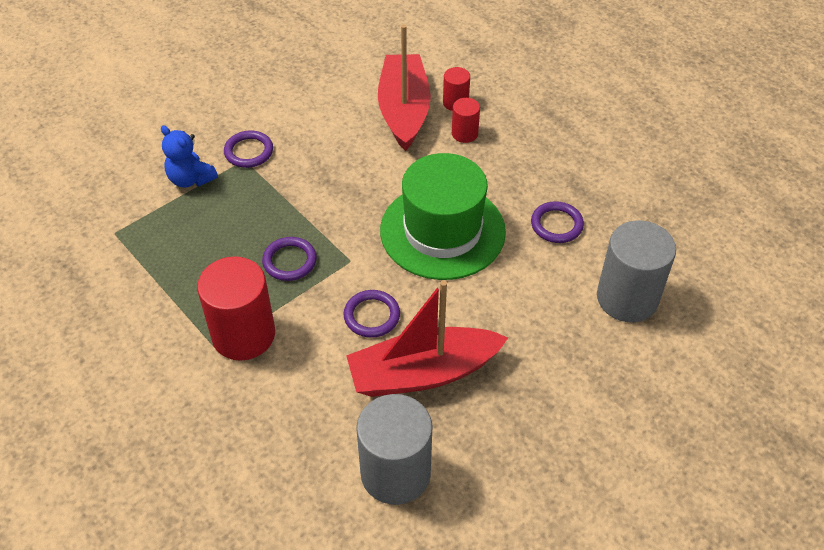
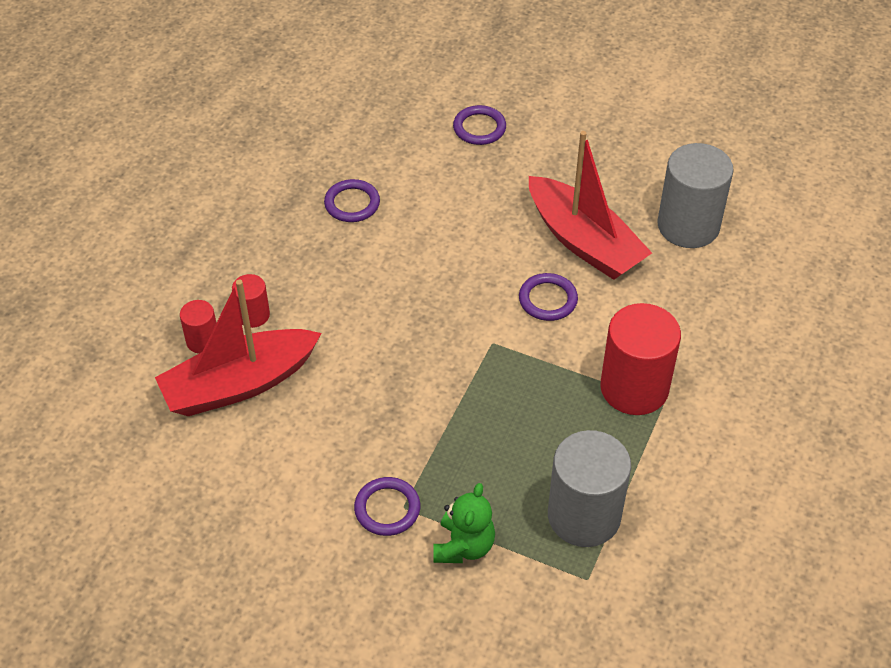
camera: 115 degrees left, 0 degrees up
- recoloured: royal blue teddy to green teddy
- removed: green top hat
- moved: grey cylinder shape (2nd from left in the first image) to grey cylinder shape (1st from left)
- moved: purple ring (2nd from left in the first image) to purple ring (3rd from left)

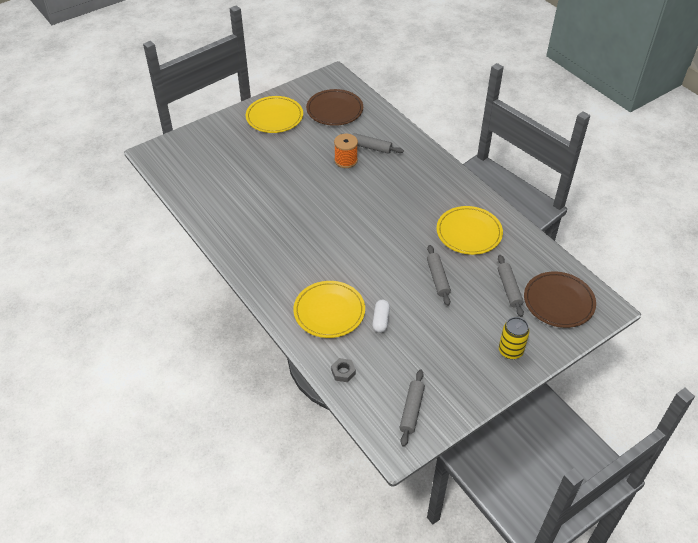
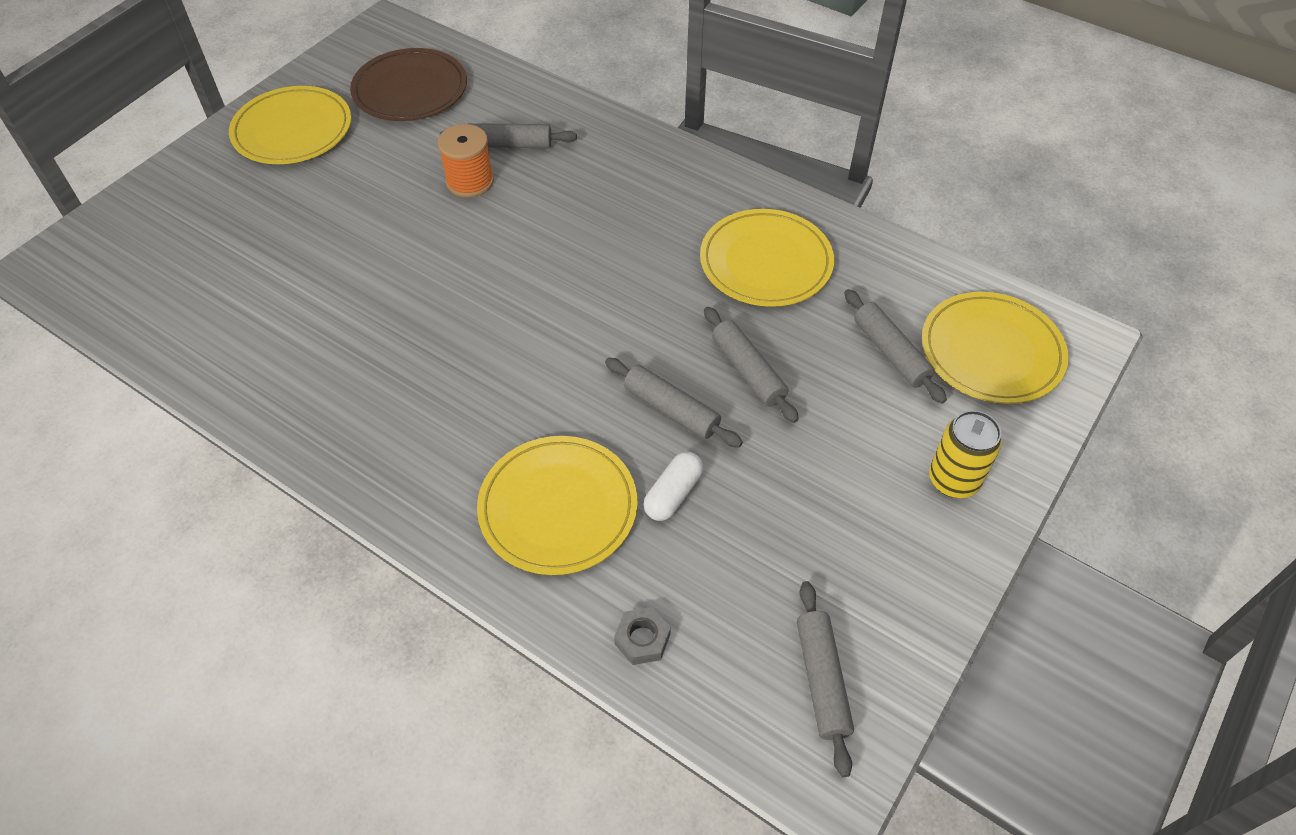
camera: 20 degrees left, 5 degrees up
- recoloured: russet flat dish (2nd from left) to golden flat dish (4th from left)
- turned: pure white pill shape 45 degrees clockwise
- added: grey dough roller (2nd from left)

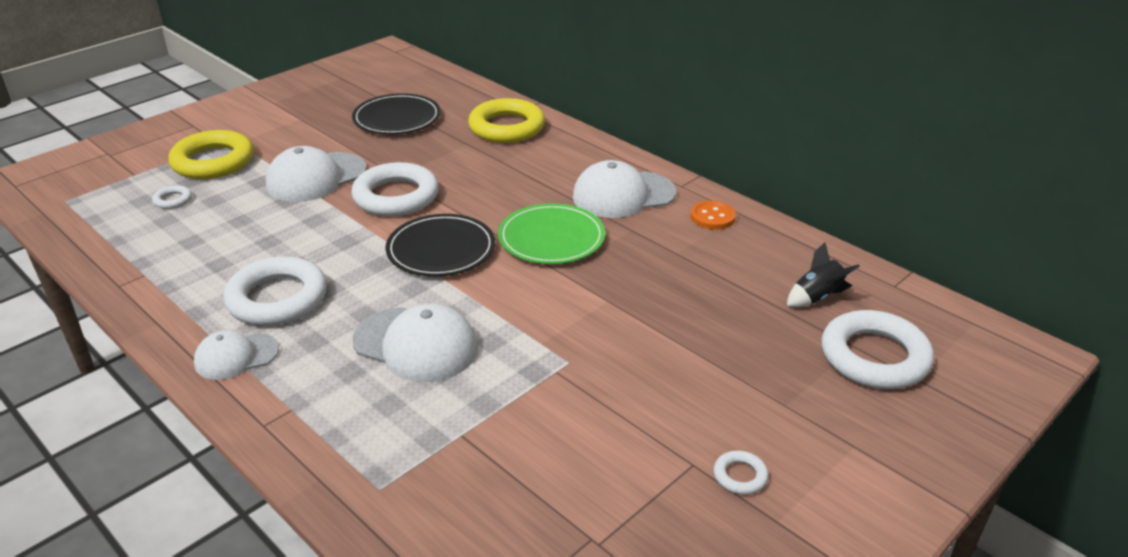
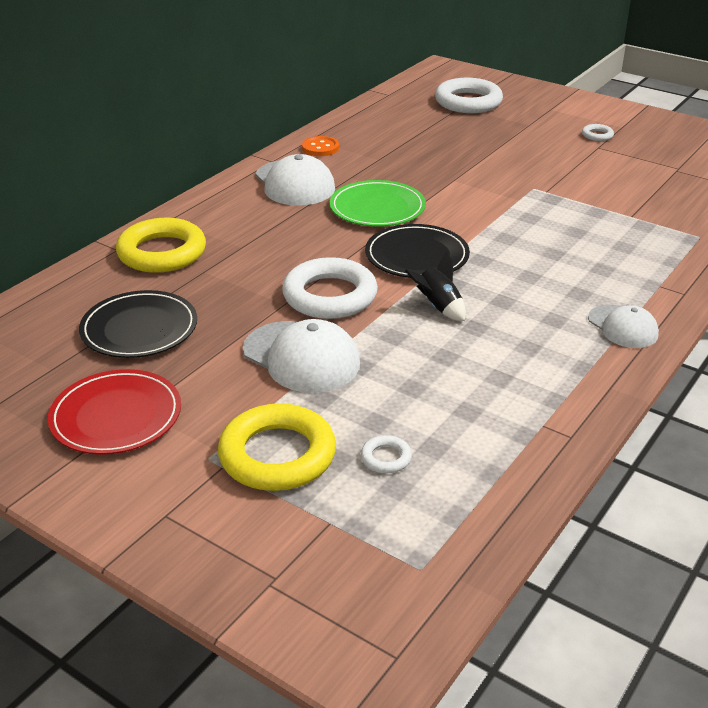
camera: 100 degrees left, 0 degrees up
- moved: black spaceship
- removed: pure white ring (2nd from left)
- removed: pure white baseball cap (3rd from left)
- added: crimson flat dish

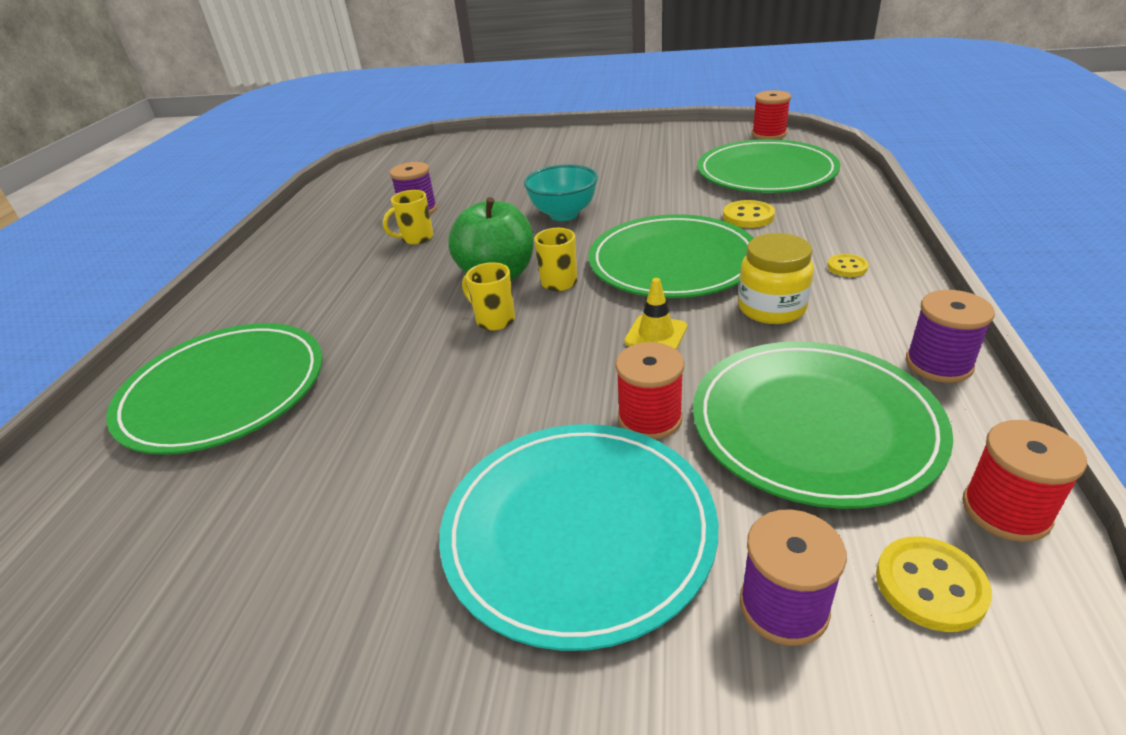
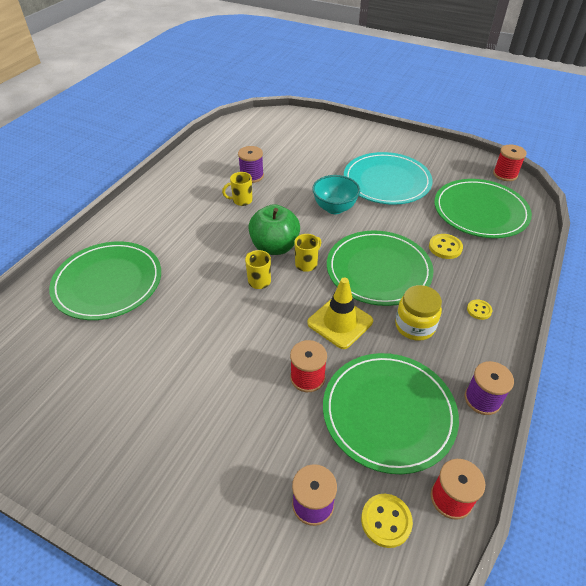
camera: 15 degrees right, 10 degrees up
- resized: golden traffic cone x1.64
- moved: teal flat dish

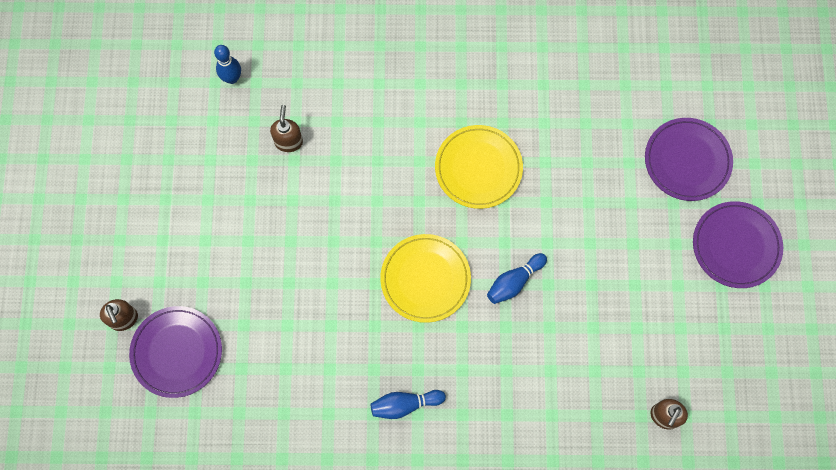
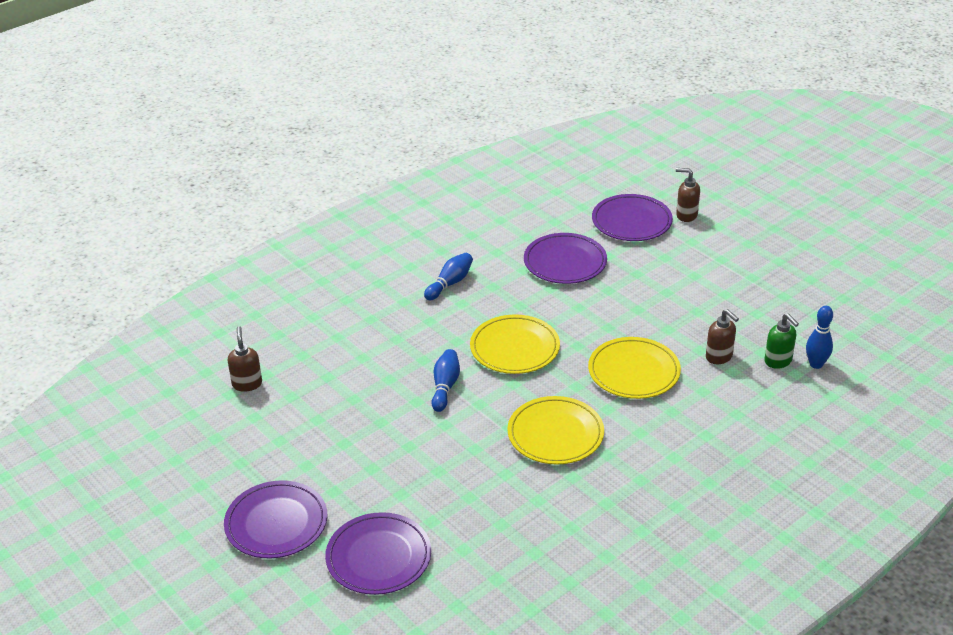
camera: 140 degrees right, 35 degrees down
- added: purple flat dish (3rd from left)
- added: green soap dispenser
- added: golden flat dish (3rd from left)

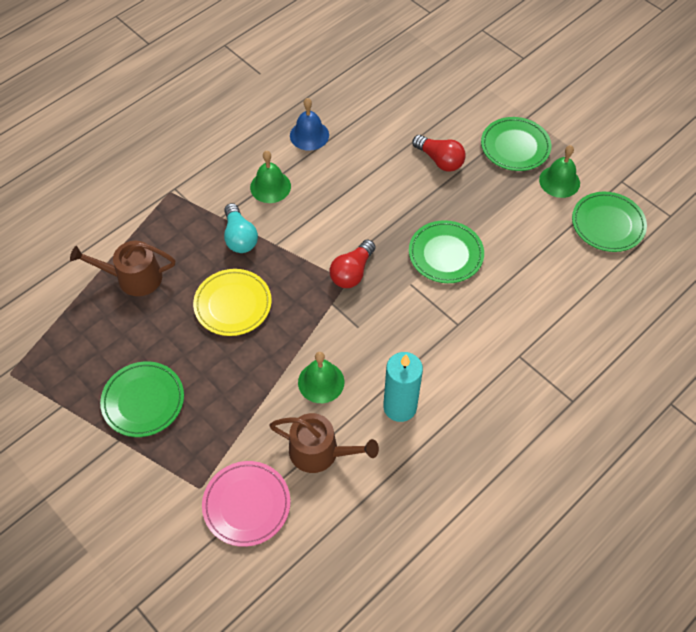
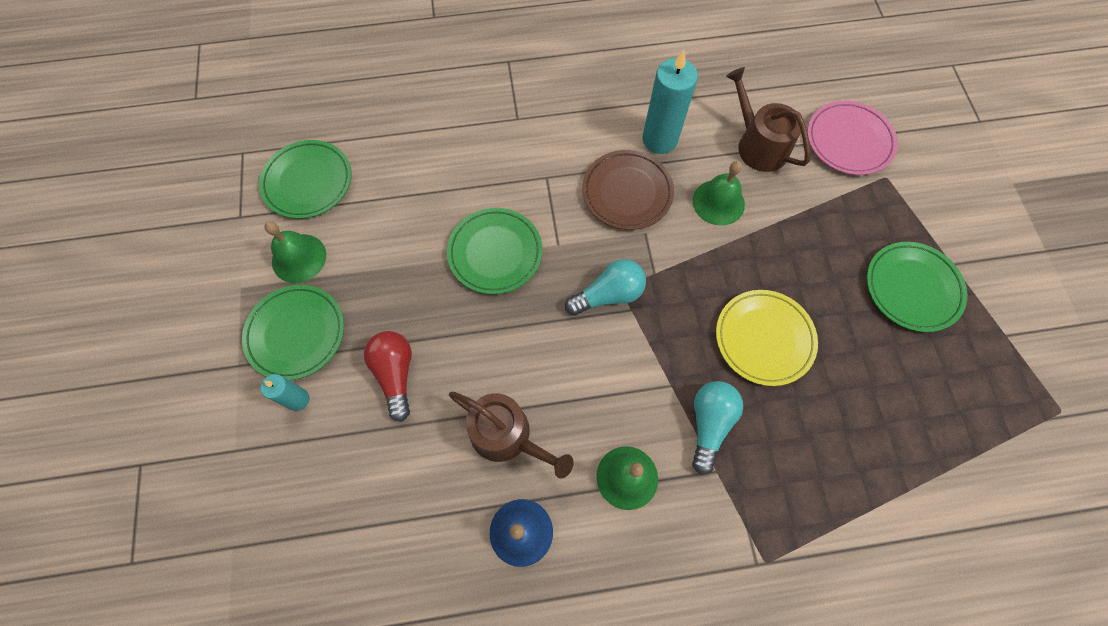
camera: 145 degrees left, 10 degrees up
- recoloured: crimson bulb (1st from left) to teal bulb (1st from left)
- moved: russet watering can (1st from left)
- added: russet flat dish
- added: teal candle (1st from left)

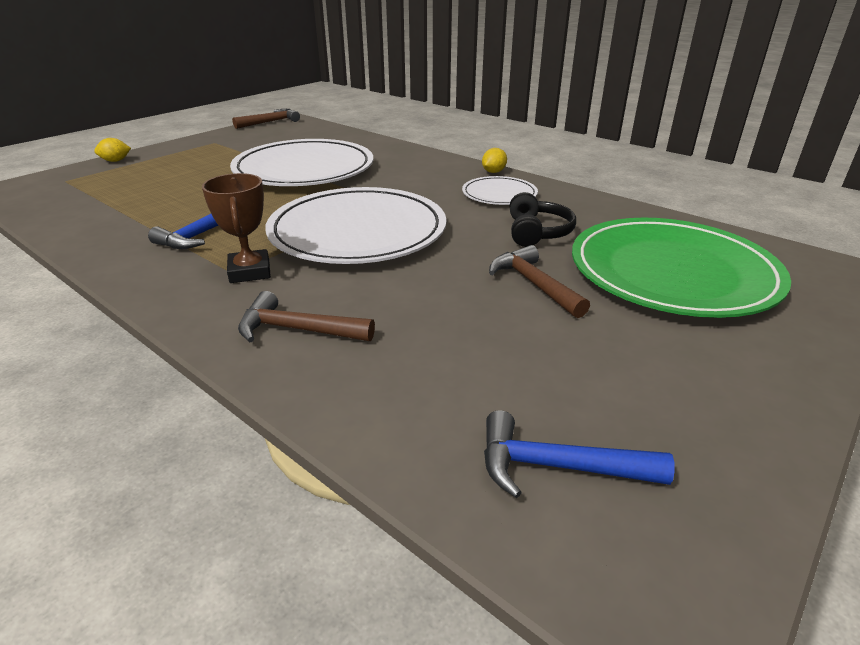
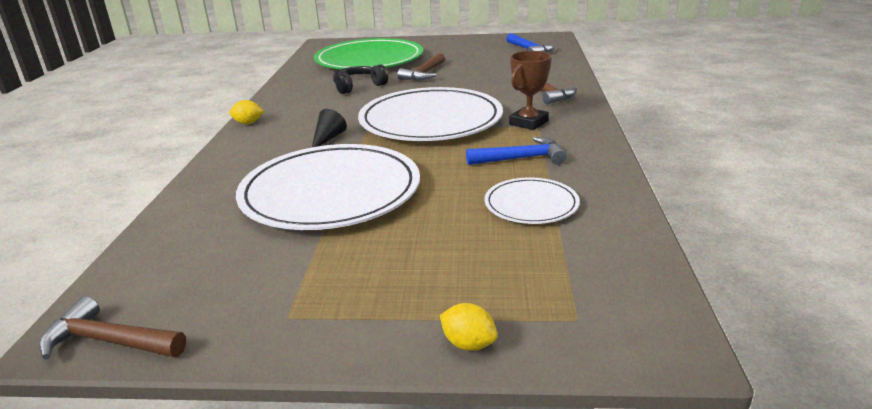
camera: 125 degrees left, 5 degrees down
- moved: pure white flat dish (3rd from left)
- added: black cone

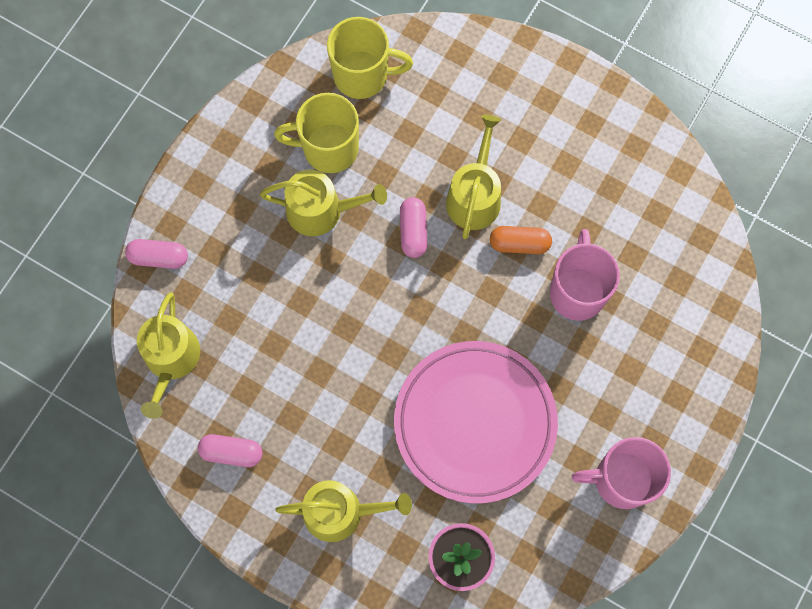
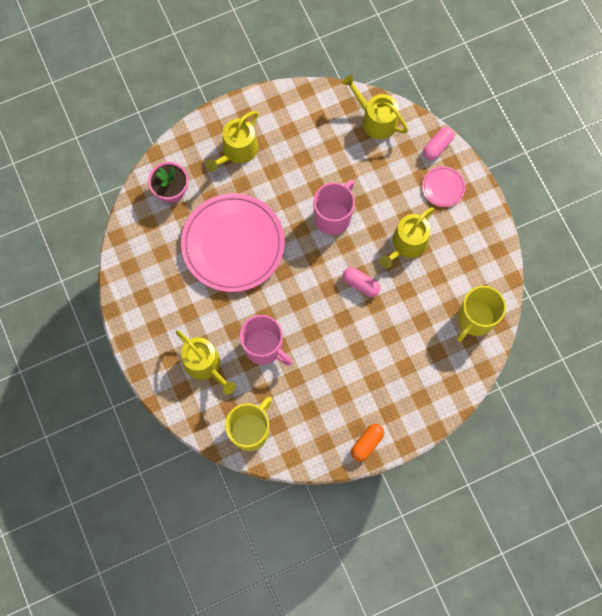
camera: 125 degrees right, 0 degrees up
- moved: golden coffee mug (1st from left)
- moved: golden watering can (4th from left in the first image) to golden watering can (1st from left)
- moved: orange-coloured pill shape
- removed: rose-pink pill shape (2nd from left)
- moved: rose-pink coffee mug (2nd from left)
- added: rose-pink flat dish (2nd from left)

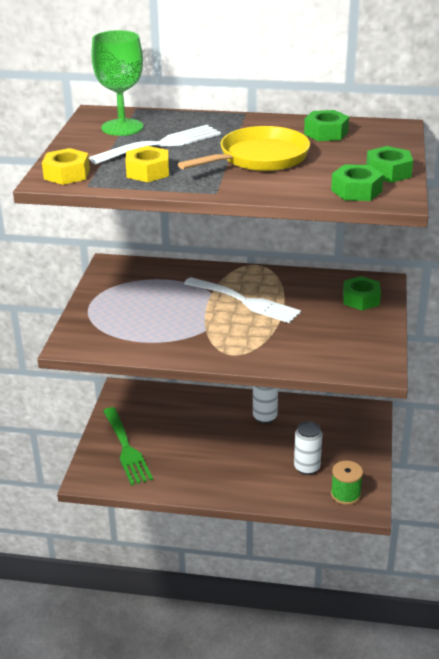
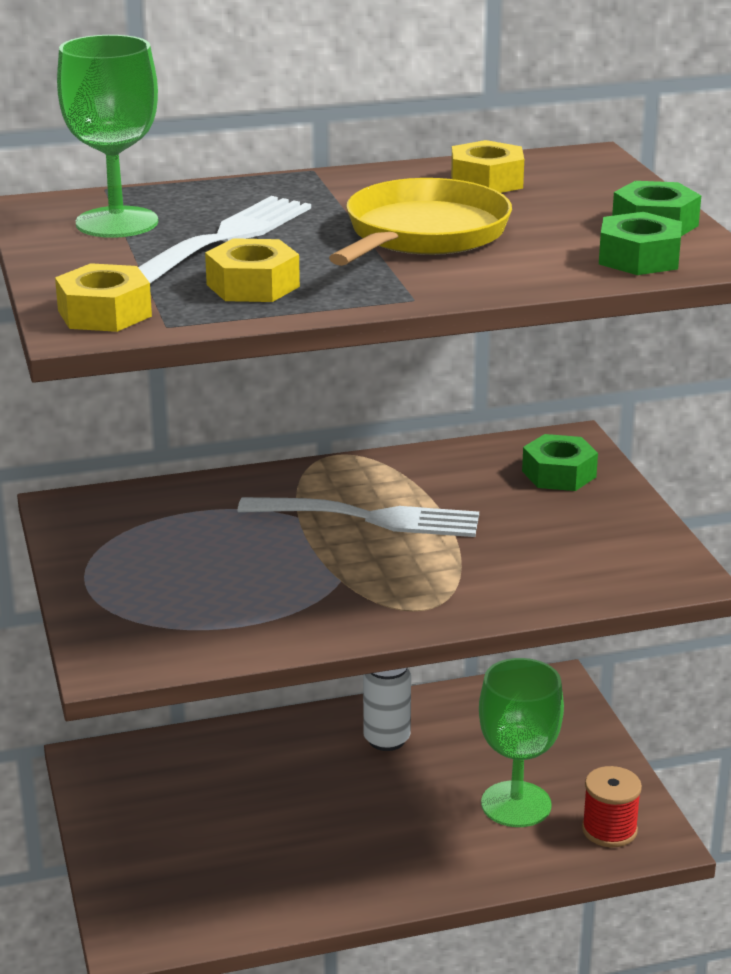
camera: 25 degrees left, 5 degrees down
- recoloured: green hexagon nut (1st from left) to golden hexagon nut (3rd from left)
- removed: green fork
- replaced: pure white soda can (2nd from left) to green wine glass (2nd from left)
- recoloured: green bobbin to crimson bobbin

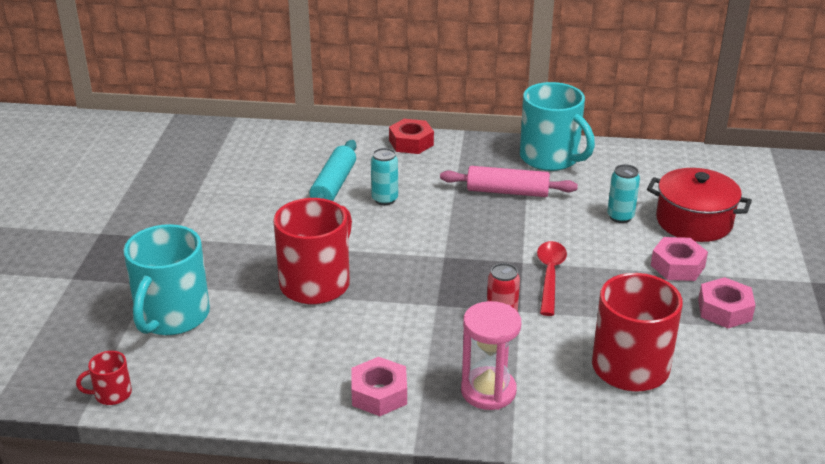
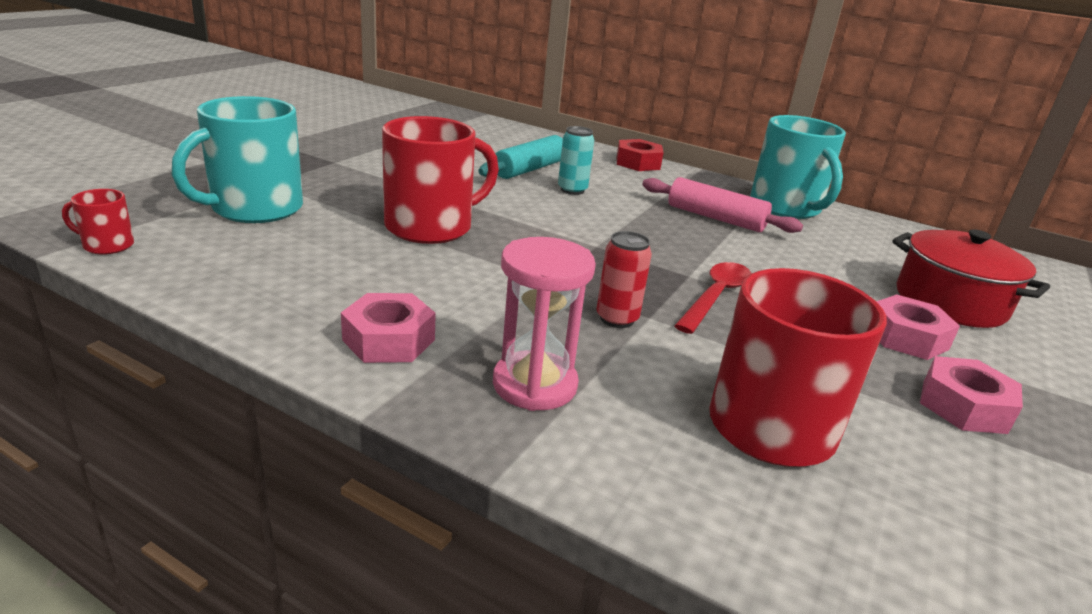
camera: 20 degrees right, 5 degrees down
- removed: teal soda can (2nd from left)

